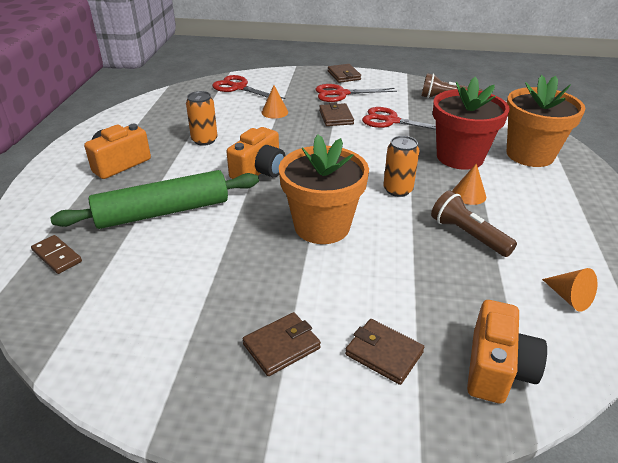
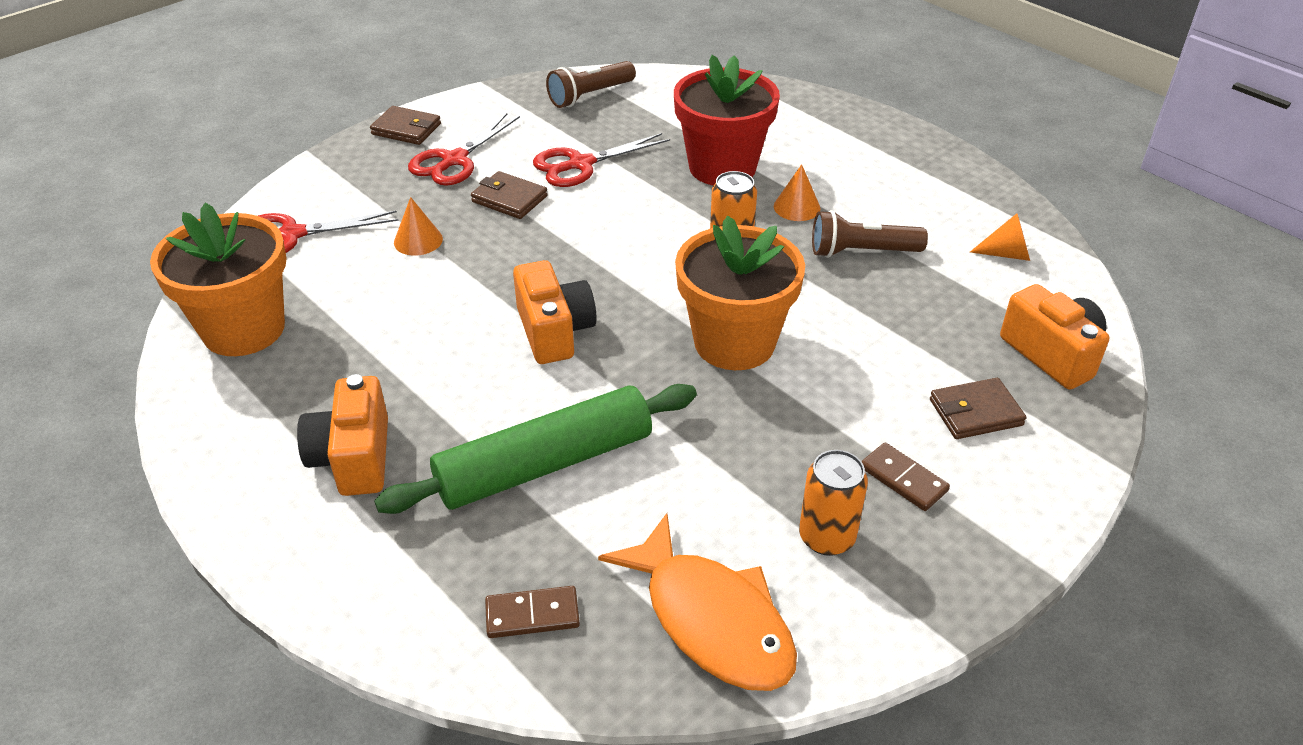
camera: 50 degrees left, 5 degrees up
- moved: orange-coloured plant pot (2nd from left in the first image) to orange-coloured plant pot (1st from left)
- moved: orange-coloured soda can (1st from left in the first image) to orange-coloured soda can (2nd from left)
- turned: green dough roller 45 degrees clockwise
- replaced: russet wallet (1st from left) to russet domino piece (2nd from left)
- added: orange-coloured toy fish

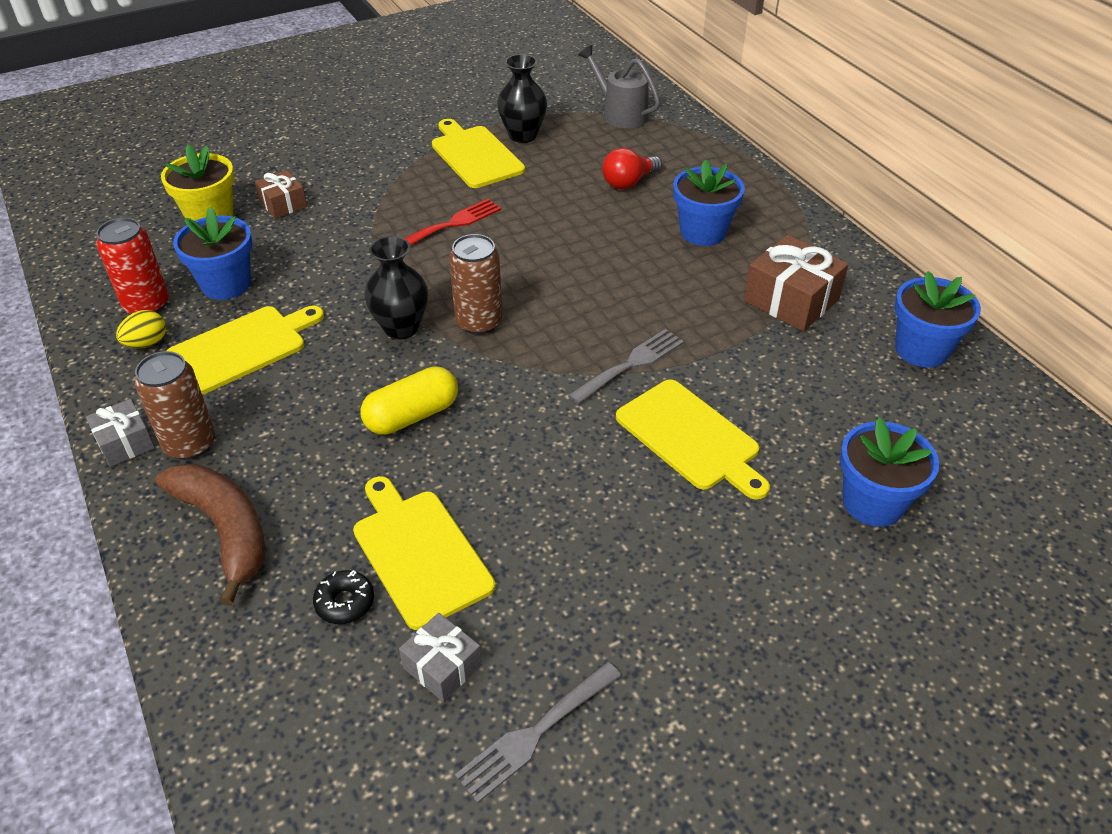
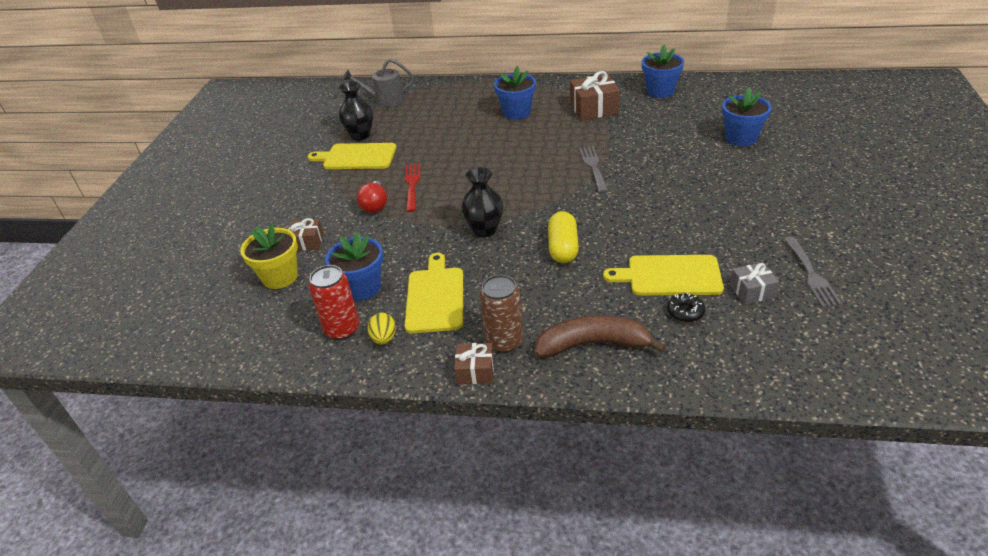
camera: 50 degrees left, 5 degrees down
- moved: crimson bulb
- removed: russet soda can (2nd from left)
- removed: golden cutting board (4th from left)
- recoloured: grey wrapped gift (1st from left) to russet wrapped gift (2nd from left)

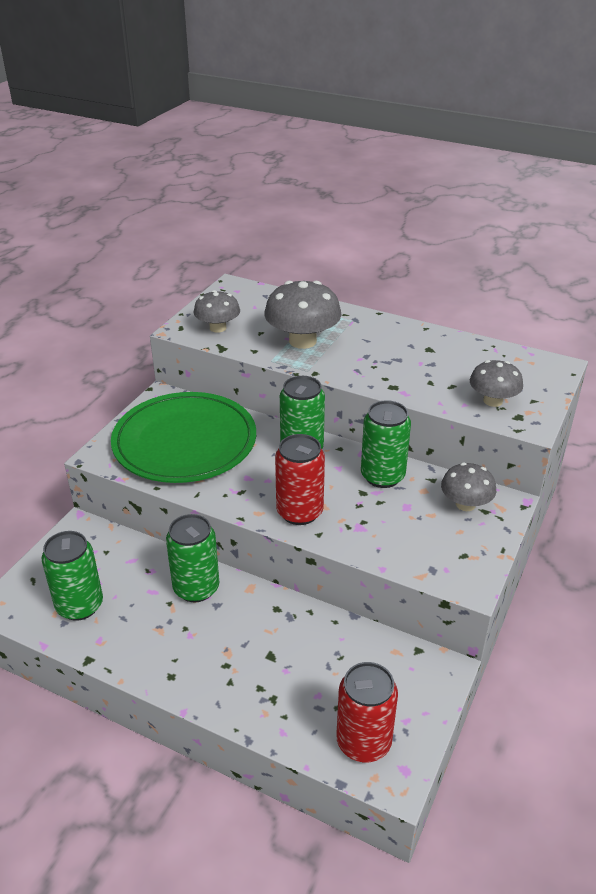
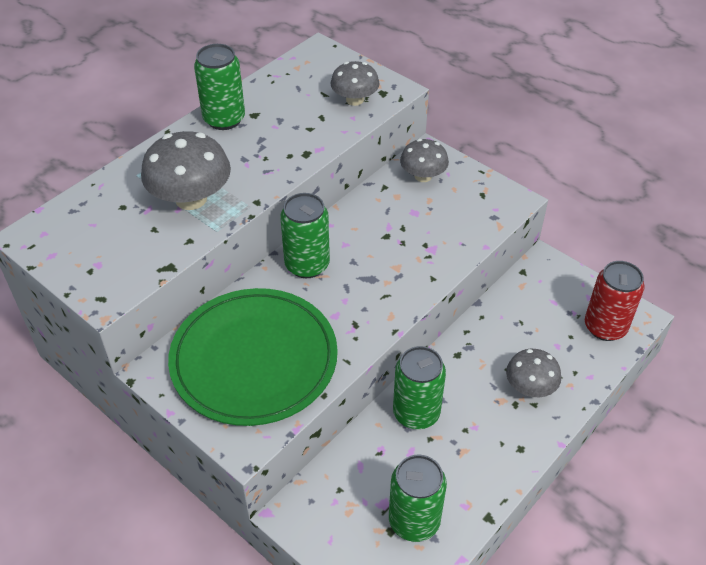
camera: 75 degrees left, 10 degrees up
- moved: grey mushroom (1st from left in the first image) to grey mushroom (4th from left)
- moved: green soda can (4th from left in the first image) to green soda can (1st from left)
- removed: crimson soda can (1st from left)

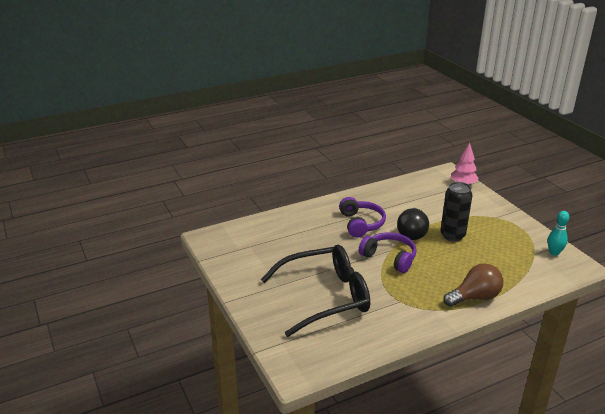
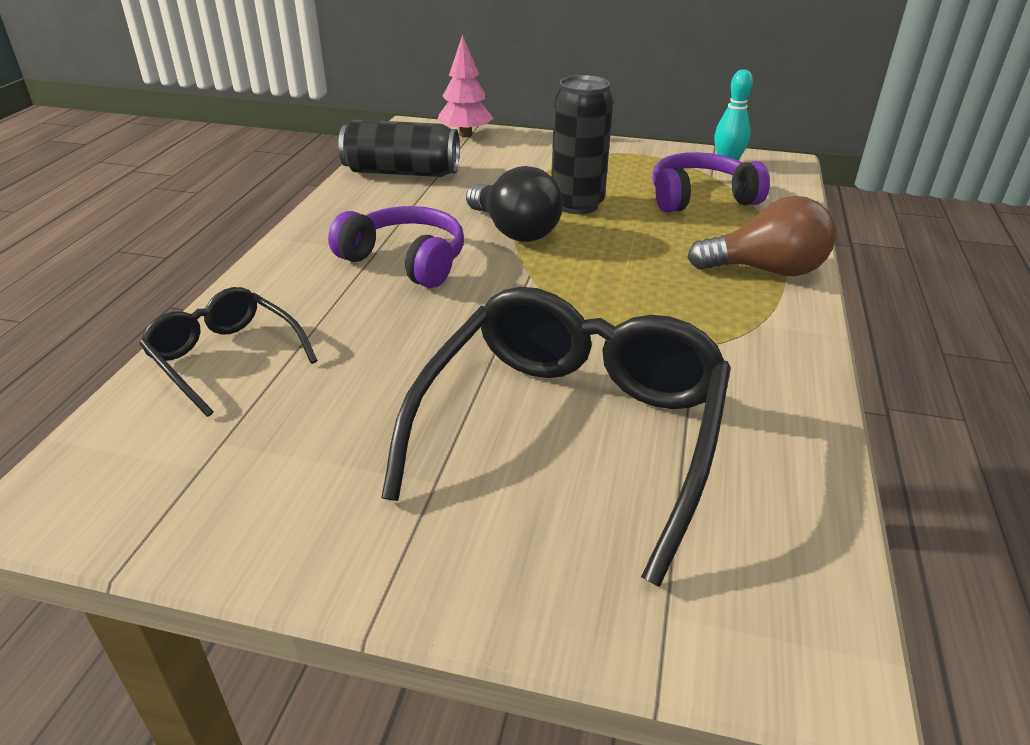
camera: 50 degrees left, 5 degrees up
- moved: purple headset (2nd from left)
- turned: russet bulb 75 degrees clockwise
- added: black soda can (1st from left)
- added: black spectacles (1st from left)

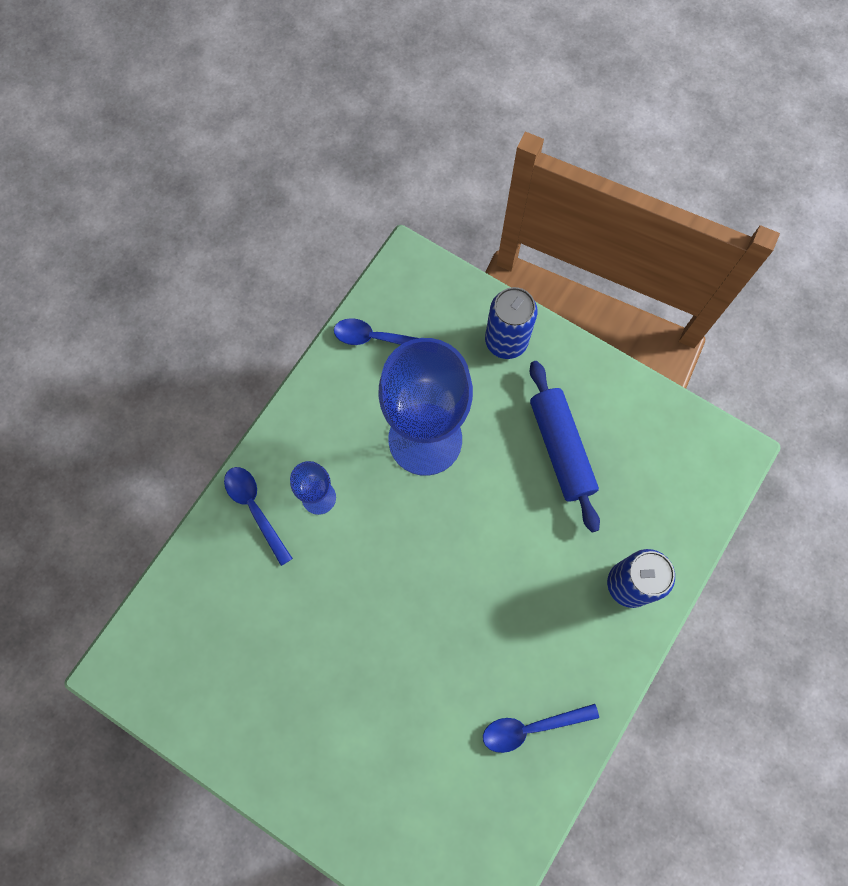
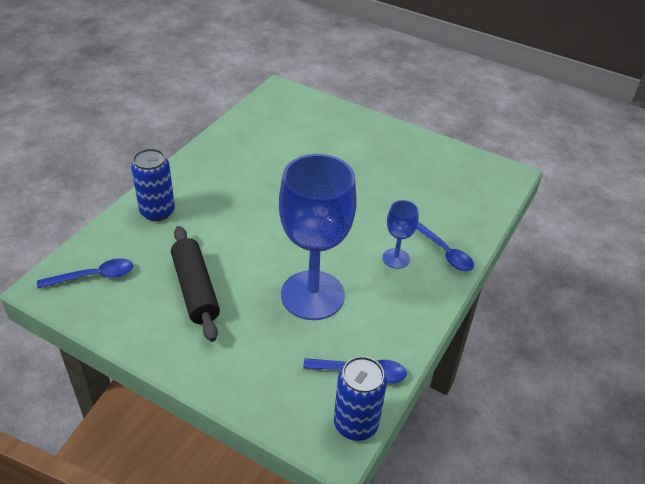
camera: 175 degrees right, 30 degrees down
- moved: royal blue soda can (1st from left in the first image) to royal blue soda can (2nd from left)
- recoloured: royal blue dough roller to black dough roller
- moved: royal blue teaspoon (3rd from left in the first image) to royal blue teaspoon (1st from left)

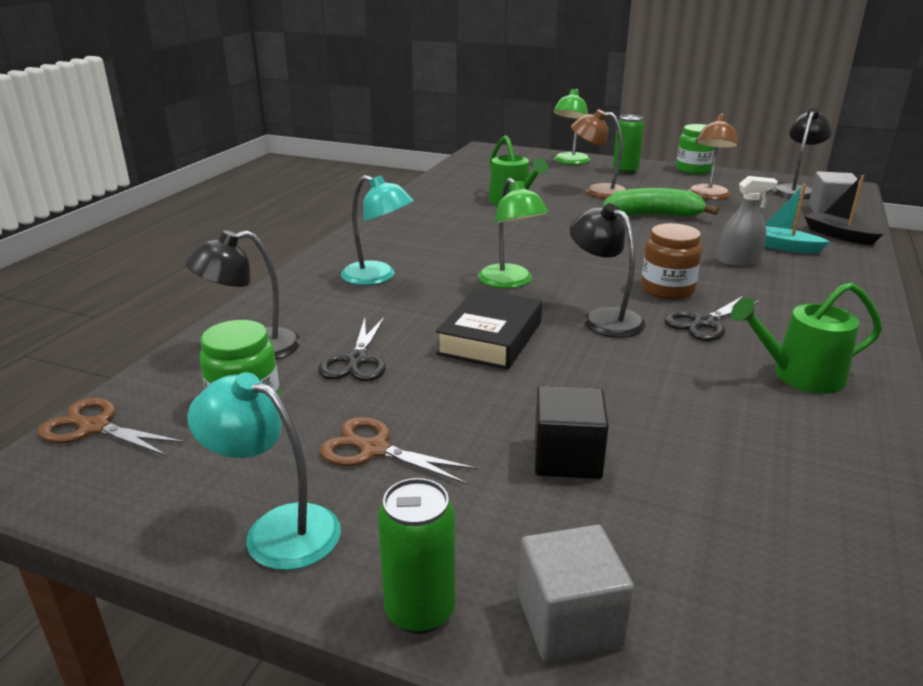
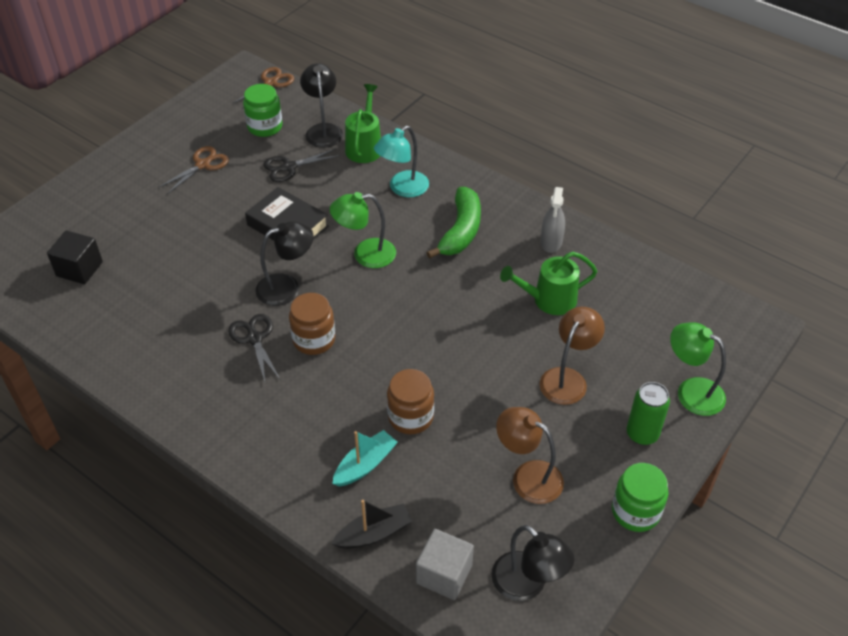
camera: 105 degrees right, 20 degrees up
- moved: grey spray cleaner
- moved: green toy banana
- moved: green watering can (2nd from left in the first image) to green watering can (1st from left)
- turned: black shears (1st from left in the first image) 45 degrees counterclockwise
- removed: teal reading lamp (1st from left)
- moved: black block
- removed: green soda can (1st from left)
- removed: grey block (1st from left)
- added: russet jam jar (2nd from left)

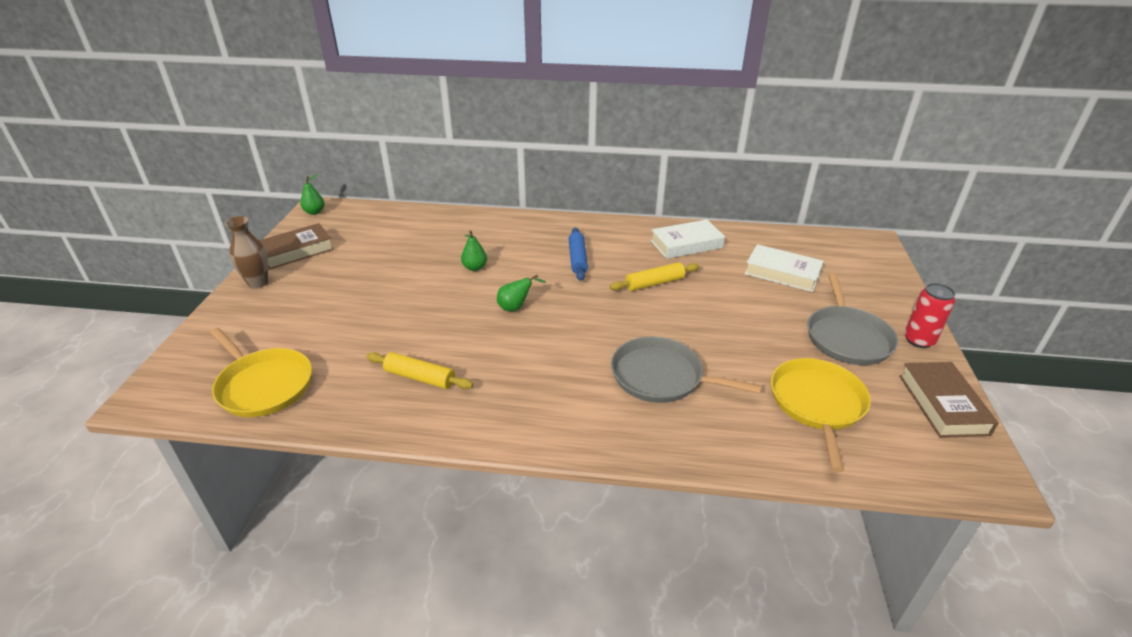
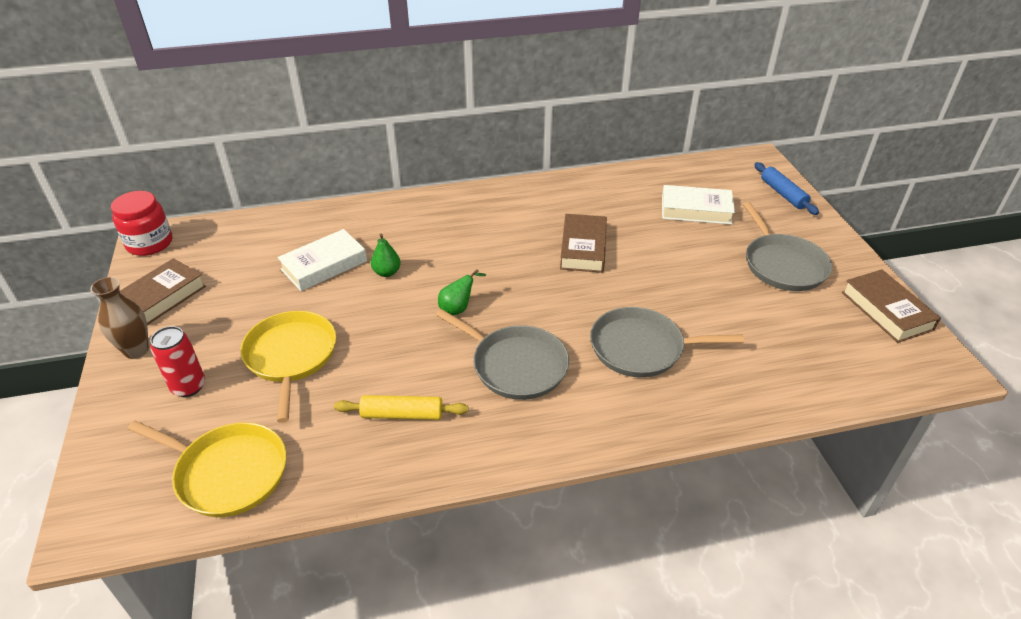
camera: 20 degrees left, 5 degrees up
- replaced: green toy pear (1st from left) to crimson jam jar
- moved: pure white book (1st from left)
- moved: royal blue dough roller
- replaced: golden dough roller (2nd from left) to russet book (2nd from left)
- moved: crimson soda can
- moved: golden frying pan (2nd from left)
- added: grey frying pan (1st from left)

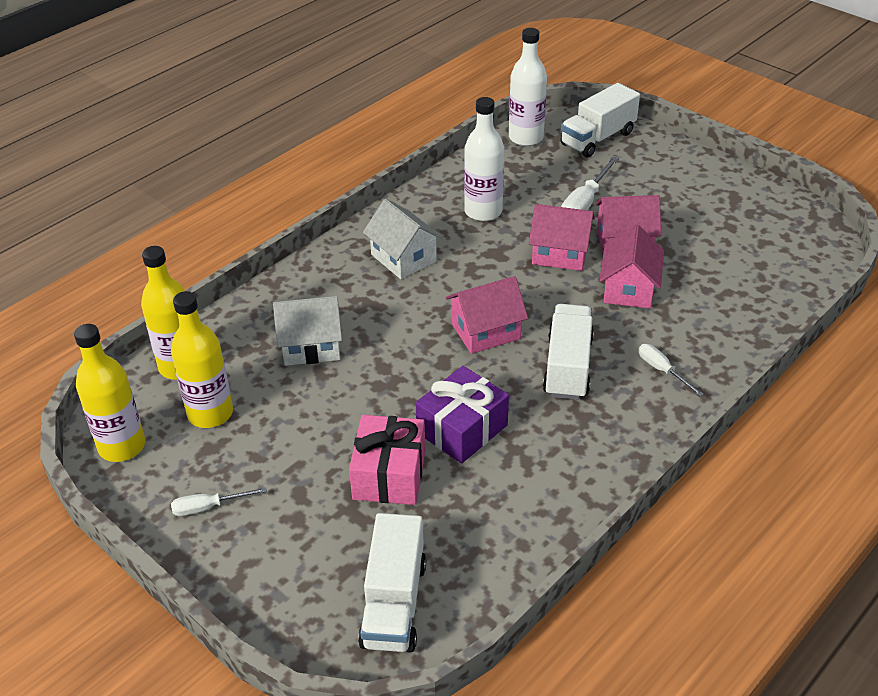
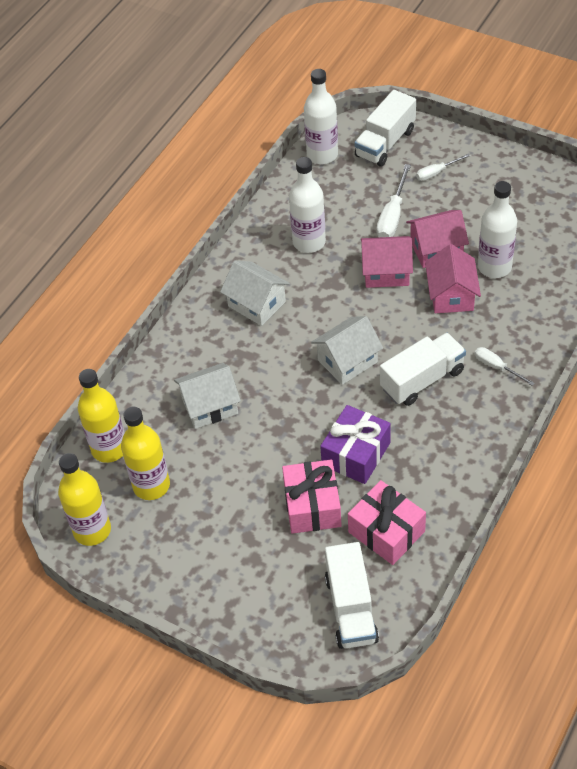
camera: 10 degrees left, 10 degrees up
- recoloured: rose-pink house (1st from left) to pure white house (3rd from left)
- turned: pure white toy truck (2nd from left in the first image) 60 degrees clockwise
- moved: pure white screwdriver (1st from left in the first image) to pure white screwdriver (2nd from left)
- added: pure white drink bottle (3rd from left)
- added: rose-pink wrapped gift (2nd from left)

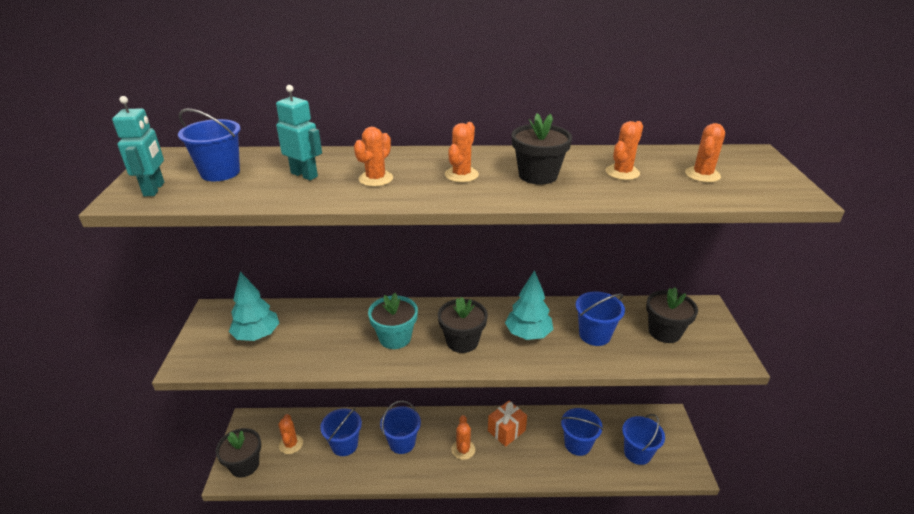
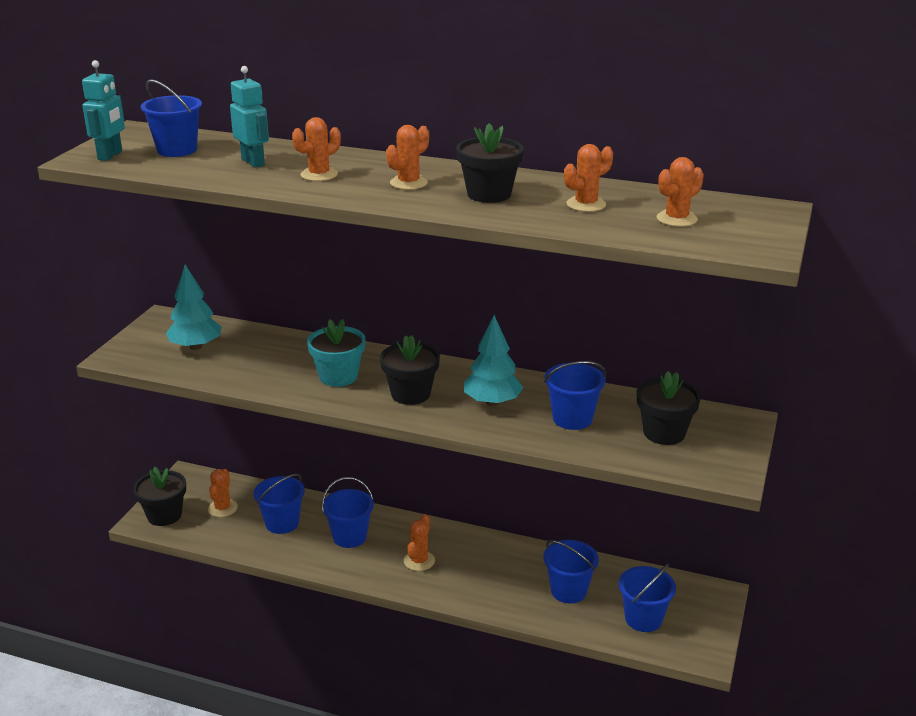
camera: 20 degrees right, 5 degrees down
- removed: orange-coloured wrapped gift

